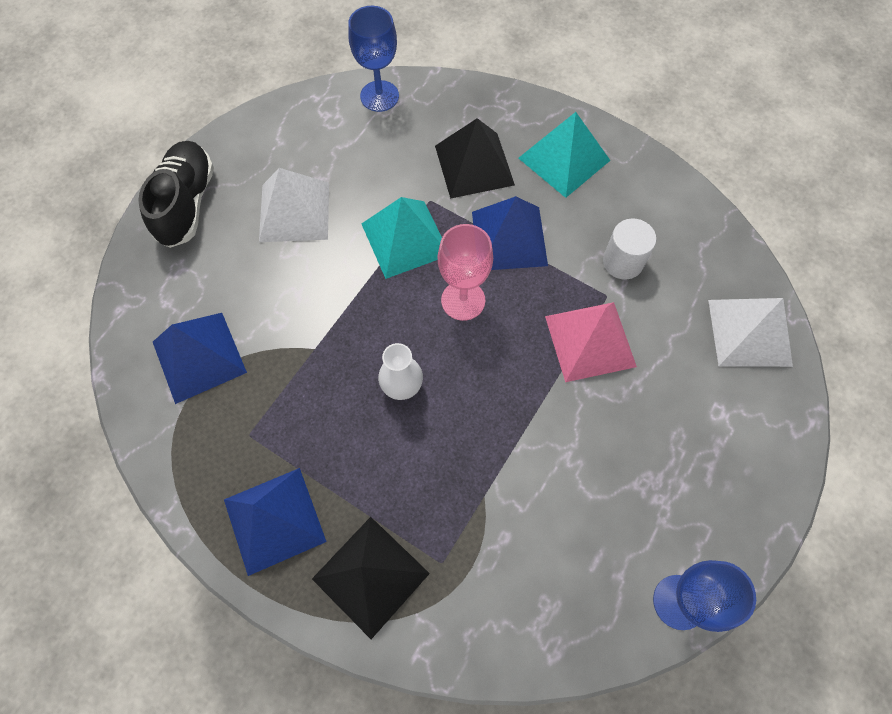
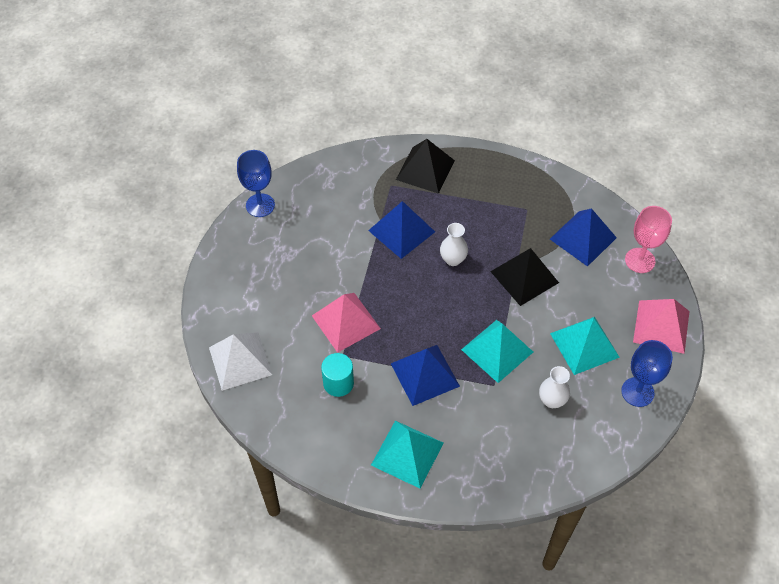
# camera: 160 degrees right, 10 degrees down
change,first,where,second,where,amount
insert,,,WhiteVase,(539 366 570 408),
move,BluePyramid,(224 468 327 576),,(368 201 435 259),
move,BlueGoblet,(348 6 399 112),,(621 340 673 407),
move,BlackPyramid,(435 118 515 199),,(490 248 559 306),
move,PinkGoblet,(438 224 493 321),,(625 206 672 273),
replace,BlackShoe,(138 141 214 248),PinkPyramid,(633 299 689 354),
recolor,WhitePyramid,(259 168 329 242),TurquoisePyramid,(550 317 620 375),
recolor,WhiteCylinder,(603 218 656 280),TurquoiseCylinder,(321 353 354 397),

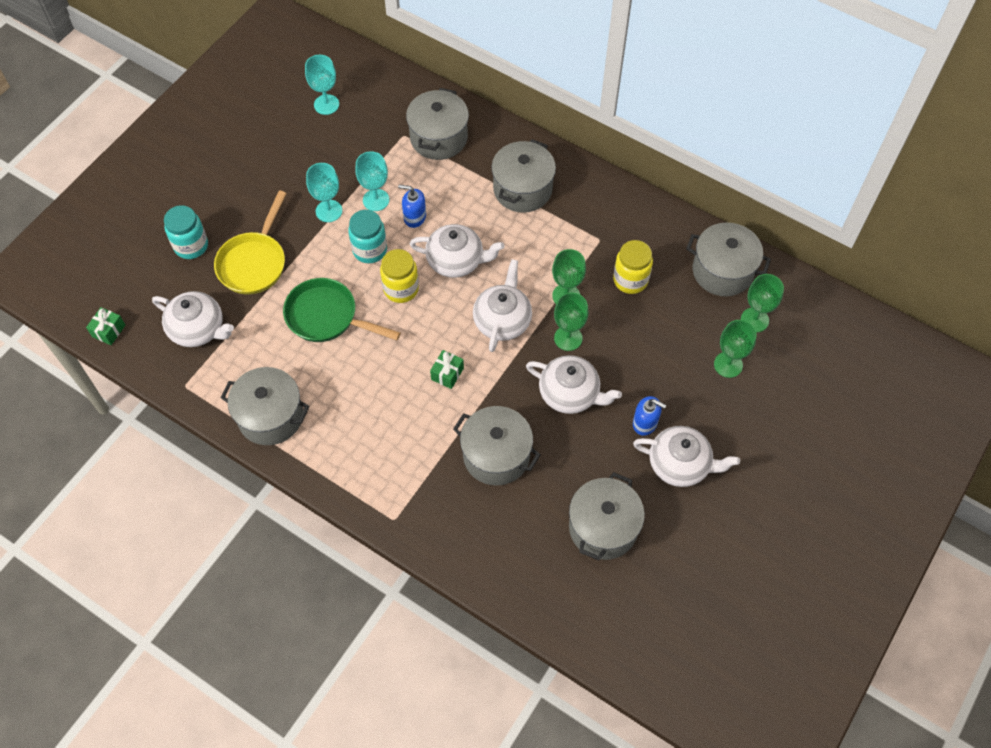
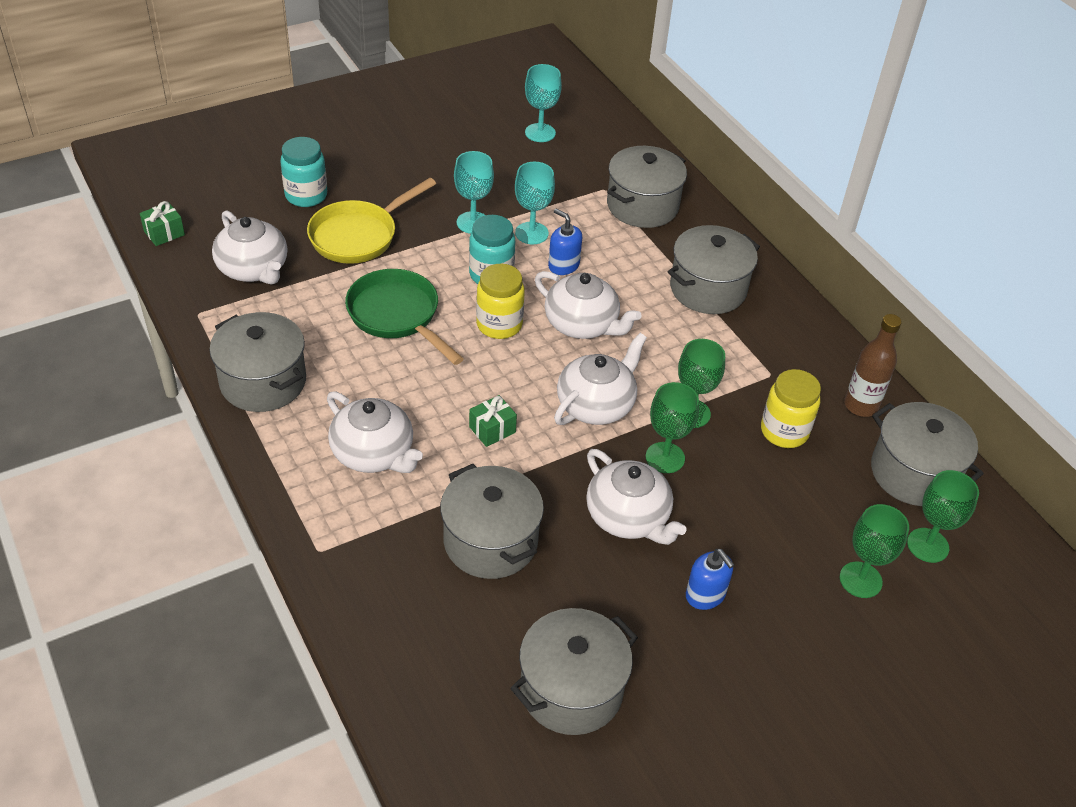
# camera: 25 degrees right, 15 degrees down
change,first,where,second,where,amount
insert,,,BrownBottle,(844 314 901 417),
move,WhiteTeapot,(633 426 740 487),,(327 391 423 473),

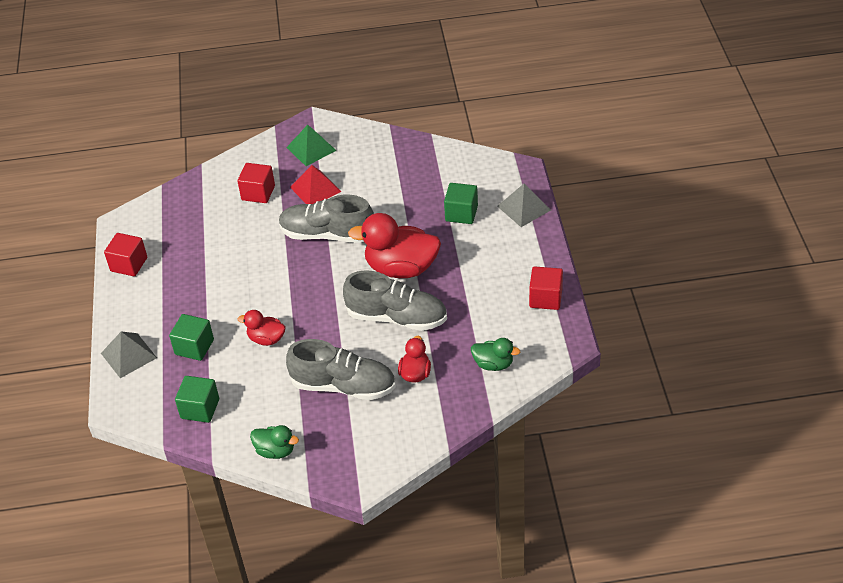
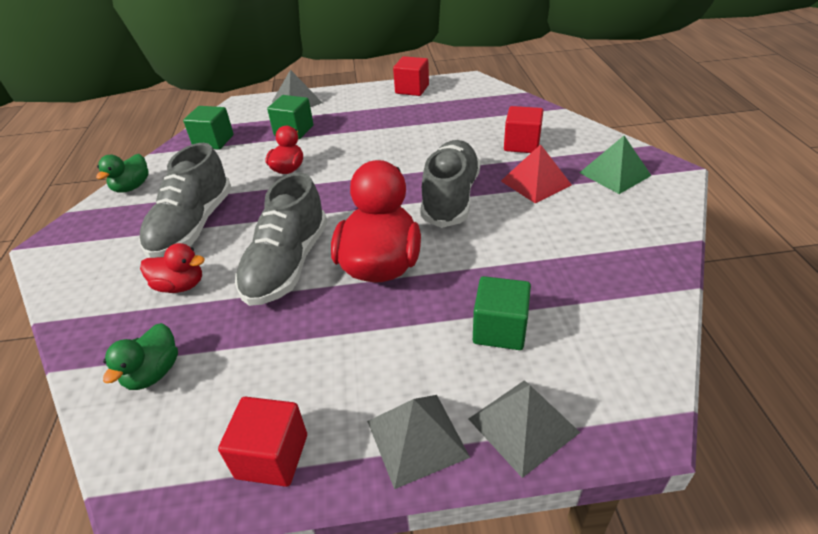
# camera: 90 degrees right, 5 degrees down
change,first,where,second,where,amount
insert,,,GreyPyramid,(367 395 470 489),

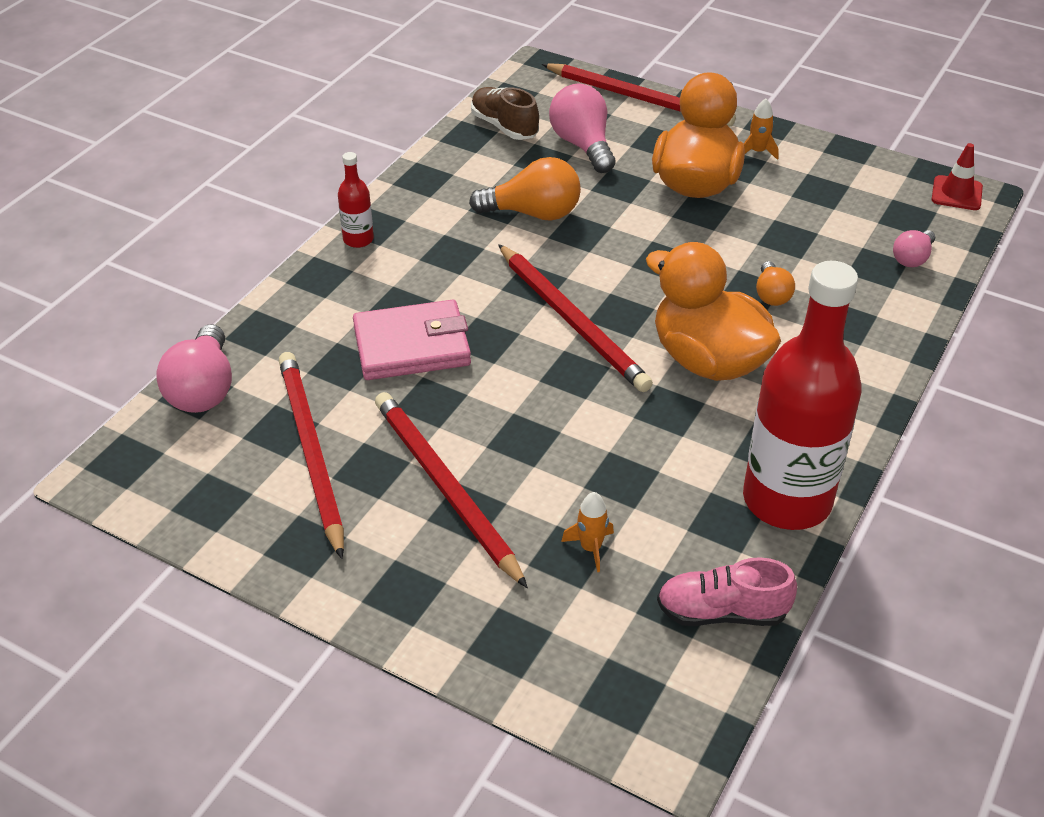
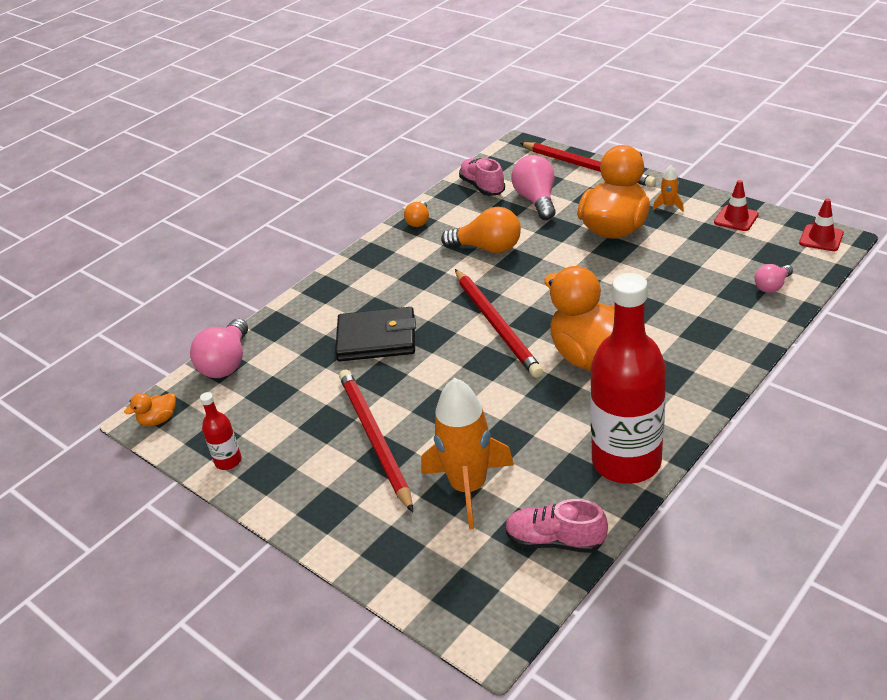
# camera: 15 degrees right, 5 degrees down
change,first,where,second,where,amount
delete,RedPencil,(279 352 344 559),,,
insert,,,OrangeDuck,(124 393 176 426),
insert,,,RedTrafficCone,(714 180 759 231),
move,RedBottle,(338 152 374 248),,(200 392 242 470),
move,OrangeLightBulb,(756 261 795 306),,(404 201 429 227),
recolor,PinkWallet,(353 300 471 380),BlackWallet,(335 307 416 361),
recolor,BrownShoe,(471 87 539 140),PinkShoe,(459 158 505 196),
resize,OrangeRocket,(561 492 614 572),,(421 378 514 530),x2.33

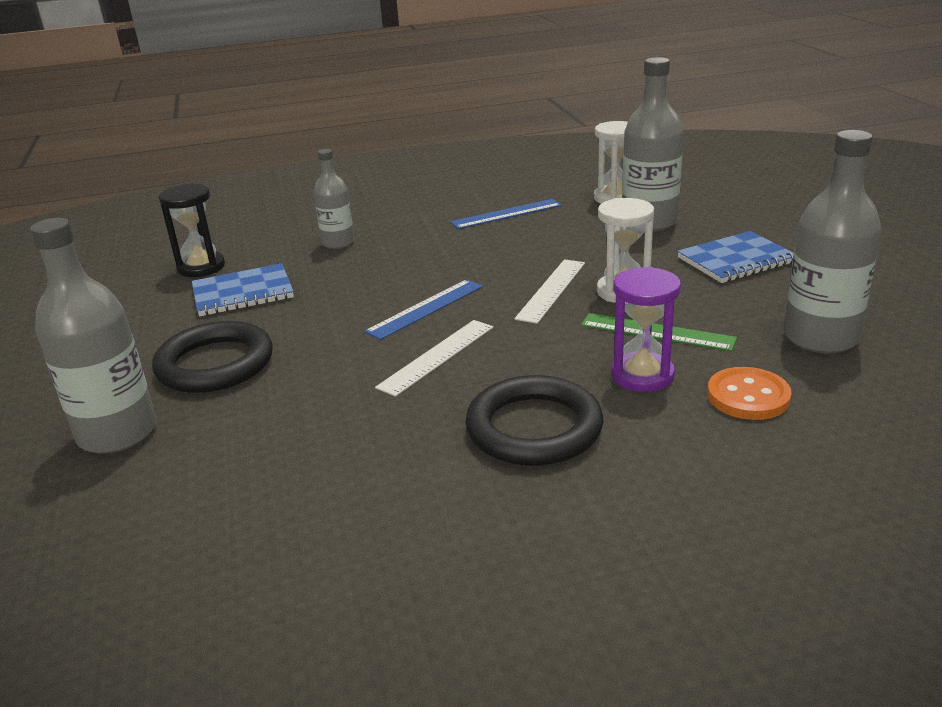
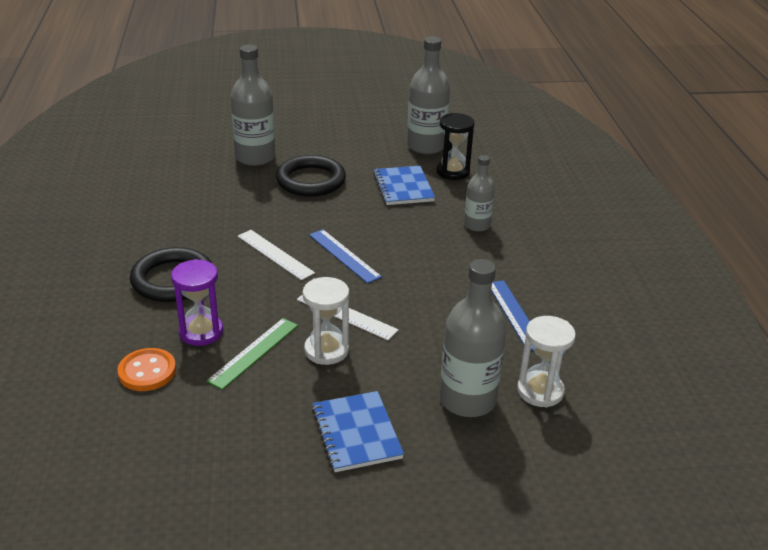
# camera: 95 degrees right, 5 degrees up
change,first,where,second,where,amount
move,GreyBottle,(783 130 881 354),,(407 37 450 154),

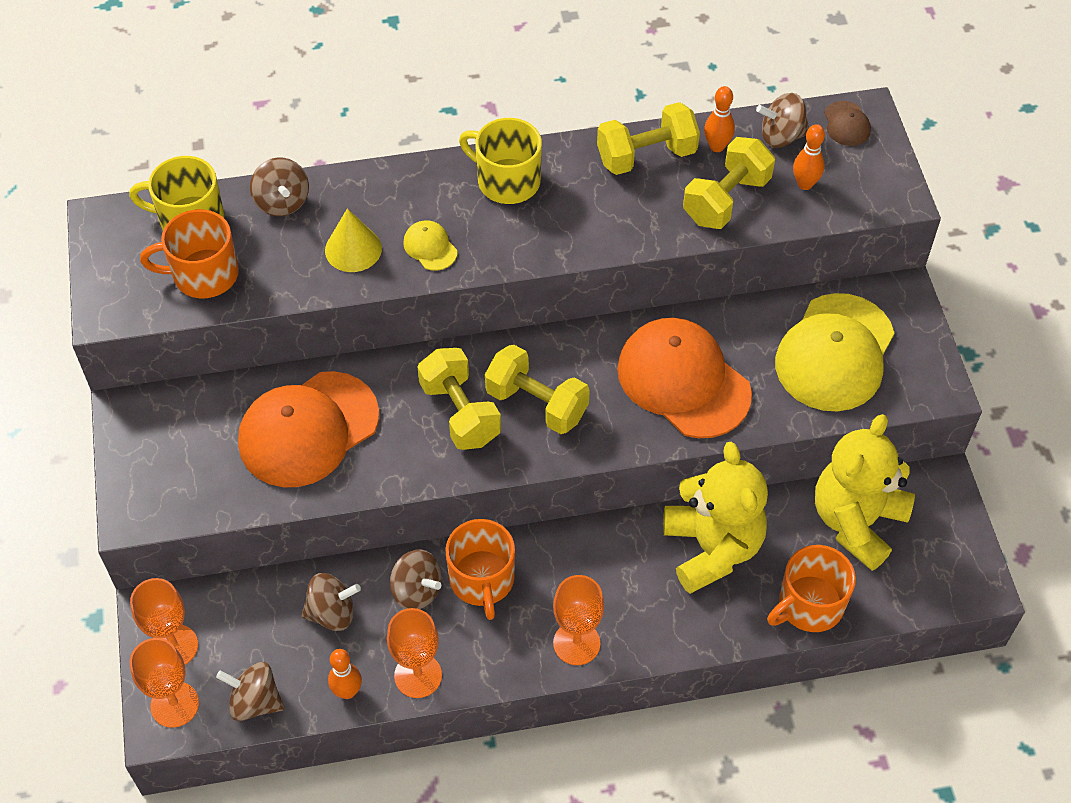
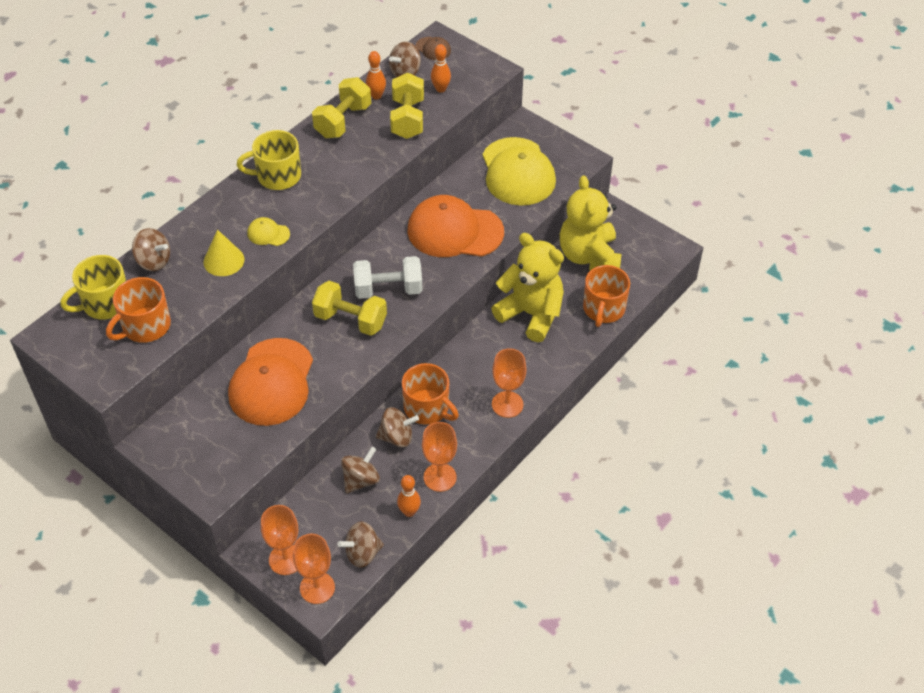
# camera: 40 degrees left, 5 degrees down
change,first,where,second,where,amount
recolor,YellowDumbbell,(485 344 590 434),WhiteDumbbell,(353 256 423 299),

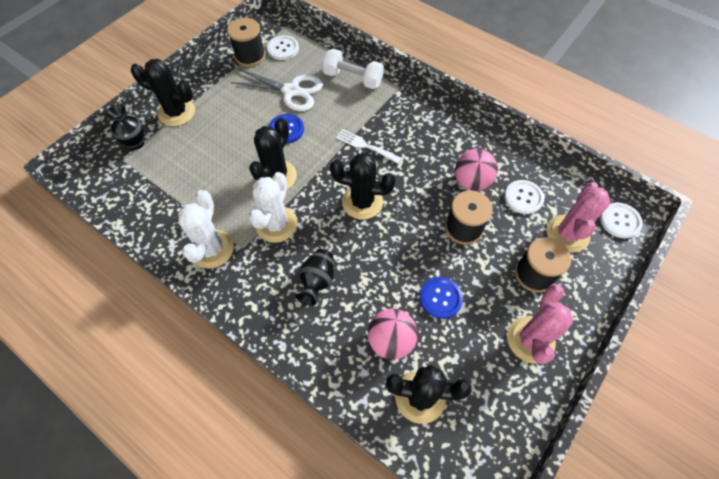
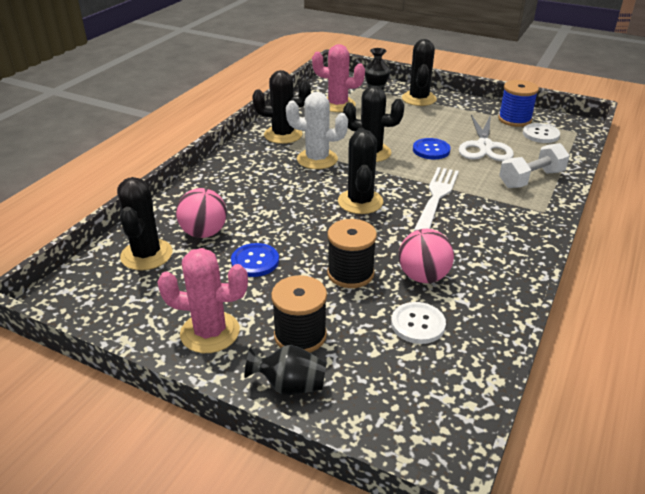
# camera: 80 degrees right, 25 degrees down
change,first,where,second,where,amount
delete,WhiteButton,(600 202 643 239),,,
move,BlackVase,(295 249 334 306),,(244 345 327 395),
move,PinkCactus,(547 182 611 253),,(312 44 365 112),
recolor,WhiteCactus,(178 190 234 268),BlackCactus,(252 70 311 144),
recolor,BlackSpool,(227 18 265 67),BlueSpool,(498 80 539 127),
rotate,WhiteDumbbell,(322 49 384 89),,(499 143 570 188),45 degrees clockwise
resize,WhiteFork,(336 129 402 164),,(414 167 459 231),x1.52

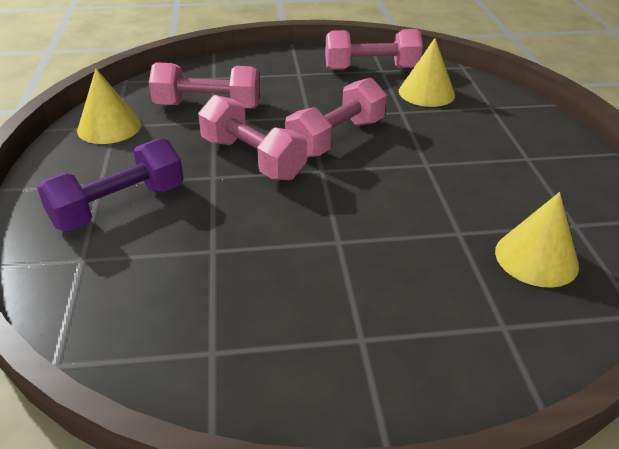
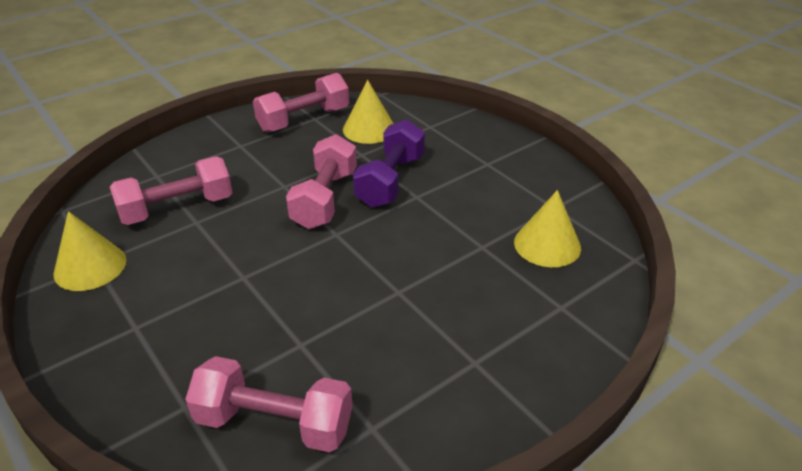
# camera: 30 degrees left, 0 degrees up
change,first,where,second,where,amount
move,PurpleDumbbell,(37 138 184 231),,(353 119 425 208),
move,PinkDumbbell,(198 95 307 180),,(185 356 352 452),

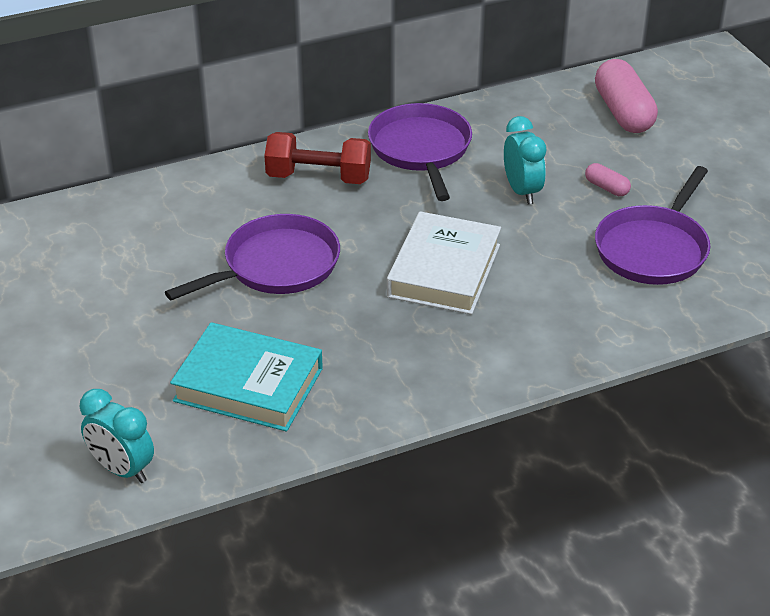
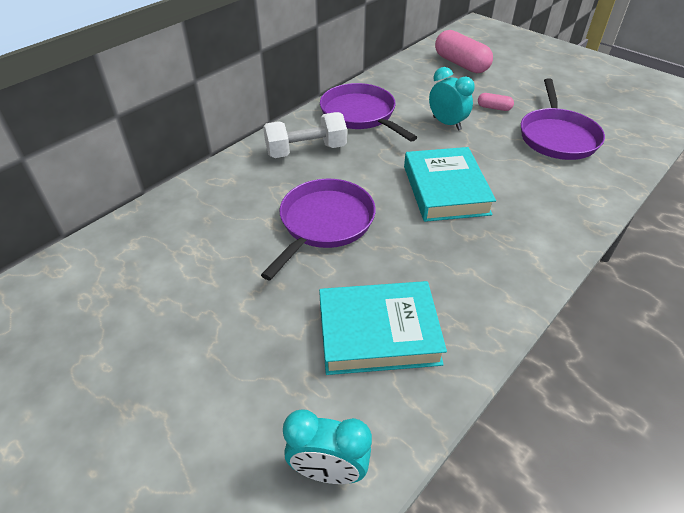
# camera: 25 degrees left, 5 degrees up
change,first,where,second,where,amount
recolor,RedDumbbell,(264 132 371 184),WhiteDumbbell,(263 112 347 158),
recolor,WhiteBook,(387 211 501 314),TurquoiseBook,(404 147 496 222),

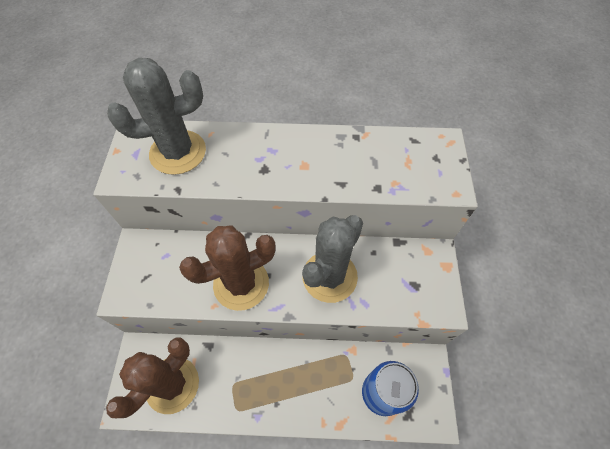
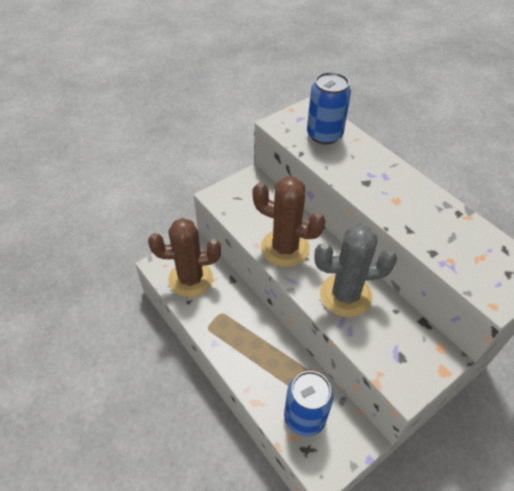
# camera: 50 degrees right, 10 degrees down
change,first,where,second,where,amount
replace,GreyCactus,(107 58 206 175),BlueCan,(307 72 351 145),

